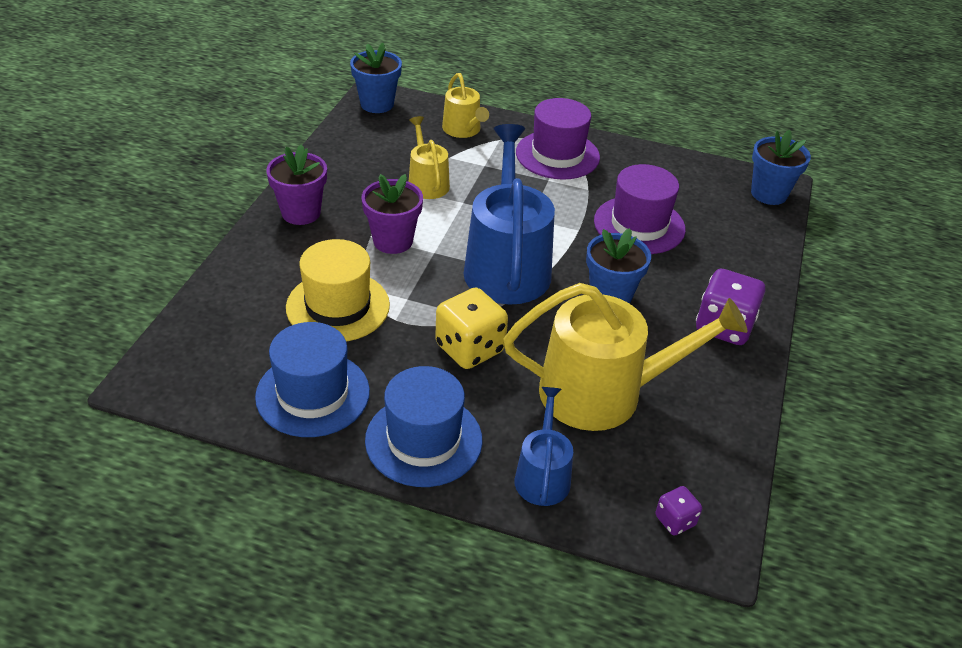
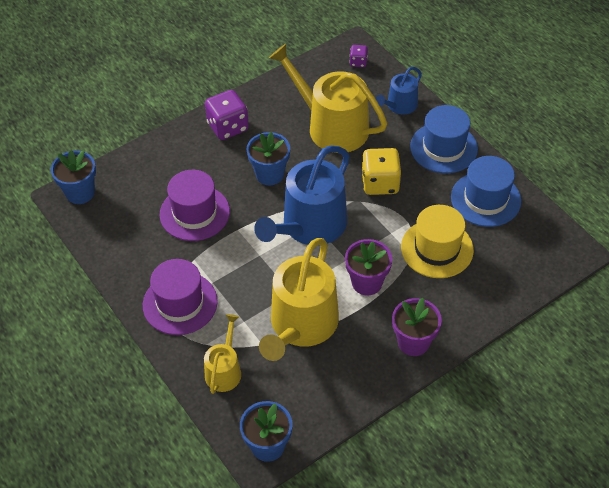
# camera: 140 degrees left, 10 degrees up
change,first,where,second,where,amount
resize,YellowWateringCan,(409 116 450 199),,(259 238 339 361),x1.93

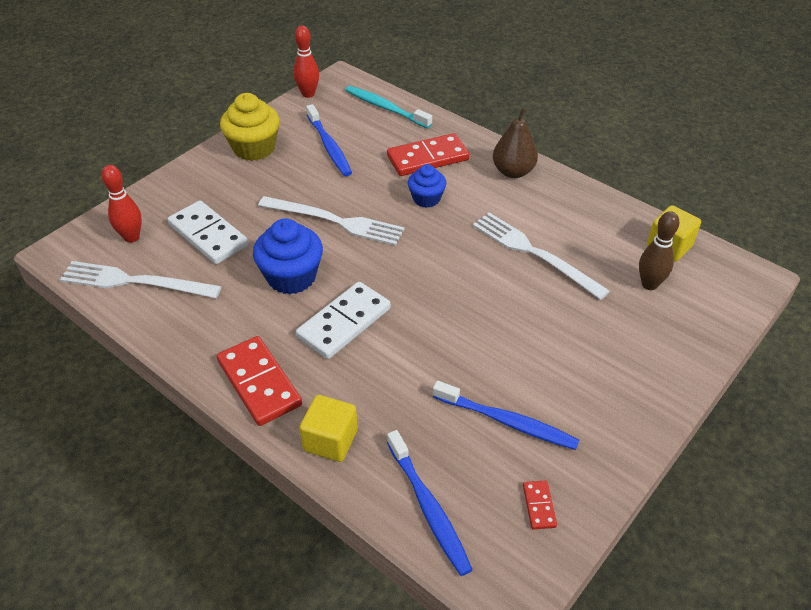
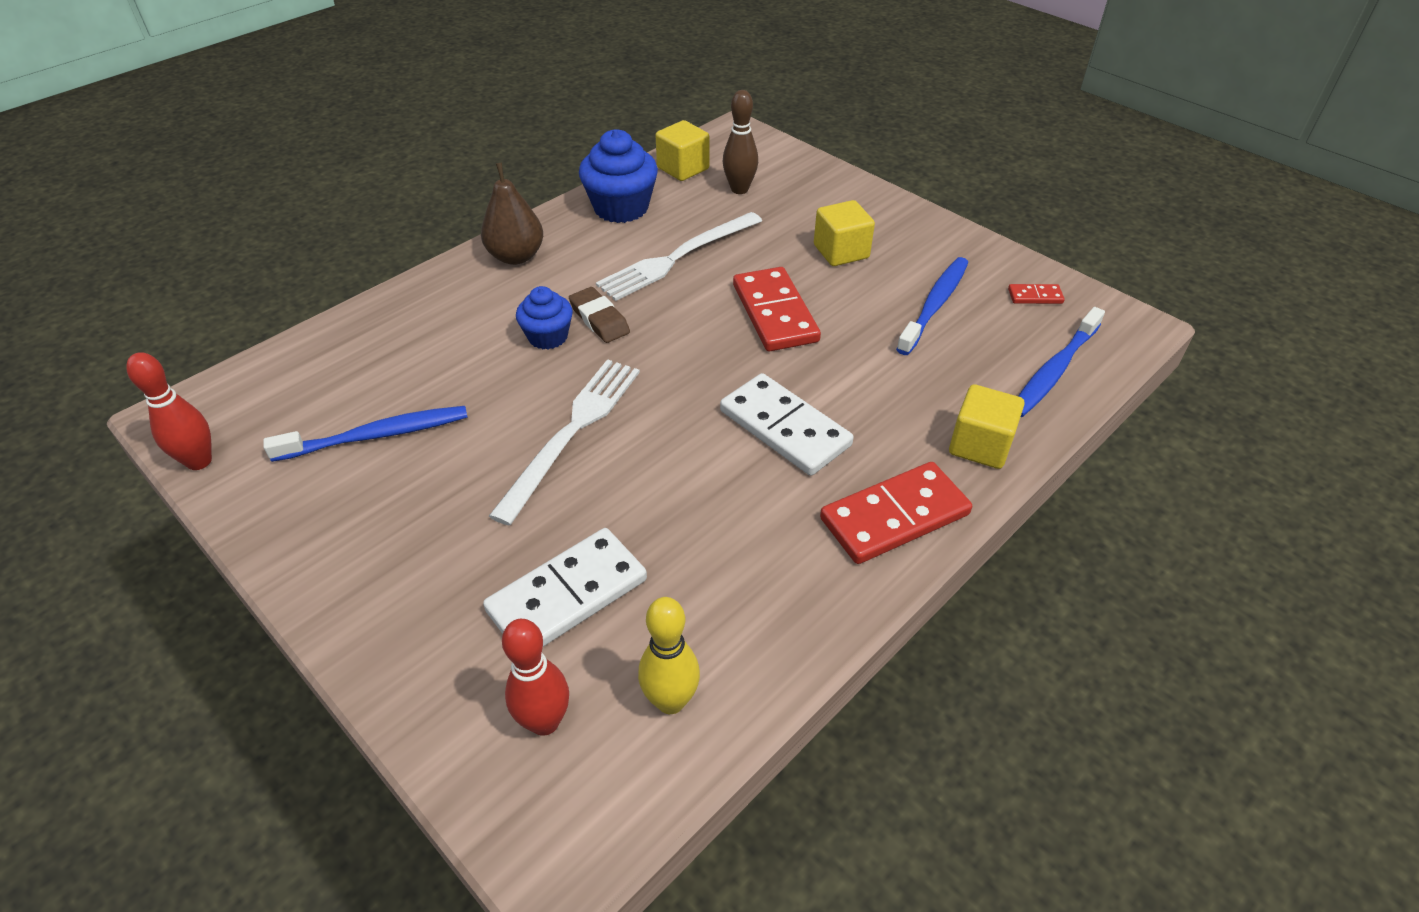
# camera: 85 degrees left, 0 degrees up
change,first,where,second,where,amount
delete,YellowCupcake,(220 93 280 161),,,
delete,TurquoiseToothbrush,(345 86 432 128),,,
insert,,,BrownEraser,(569 287 630 343),
insert,,,YellowCube,(814 200 875 266),
move,BlueCupcake,(253 218 323 294),,(579 129 658 223),
move,RedDomino,(387 133 469 176),,(733 267 821 351),
replace,WhiteFork,(60 261 221 298),YellowBowlingPin,(638 597 700 714),
rotate,BlueToothbrush,(387 430 473 576),,(1018 307 1105 417),150 degrees clockwise

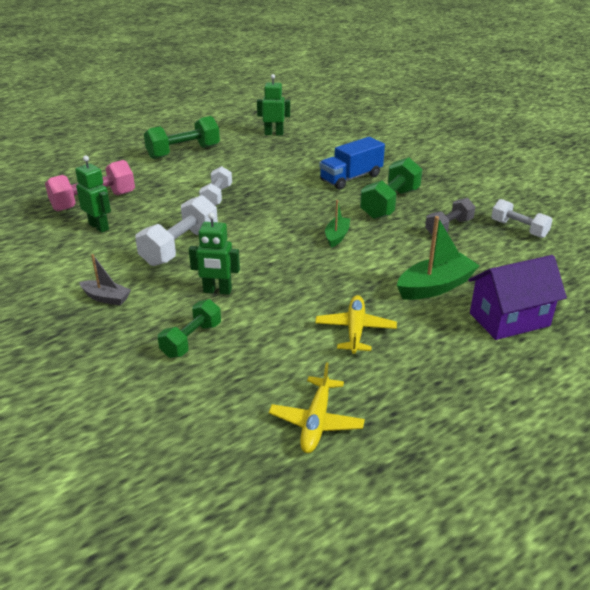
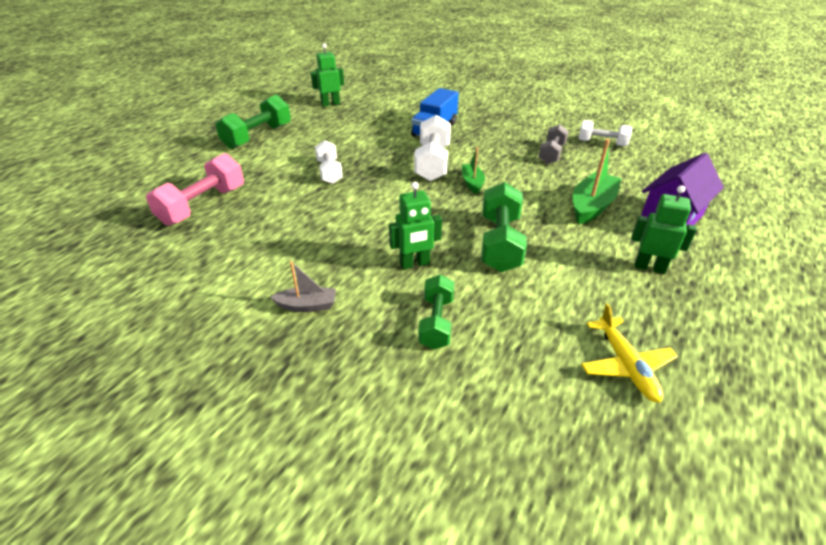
# camera: 25 degrees left, 5 degrees up
change,first,where,second,where,amount
delete,YellowPlane,(315 295 397 354),,,
move,GreenRobot,(75 156 111 233),,(631 185 697 274),
move,WhiteDumbbell,(135 195 218 266),,(414 115 451 181),
move,GreenDumbbell,(360 157 422 219),,(481 182 527 272),

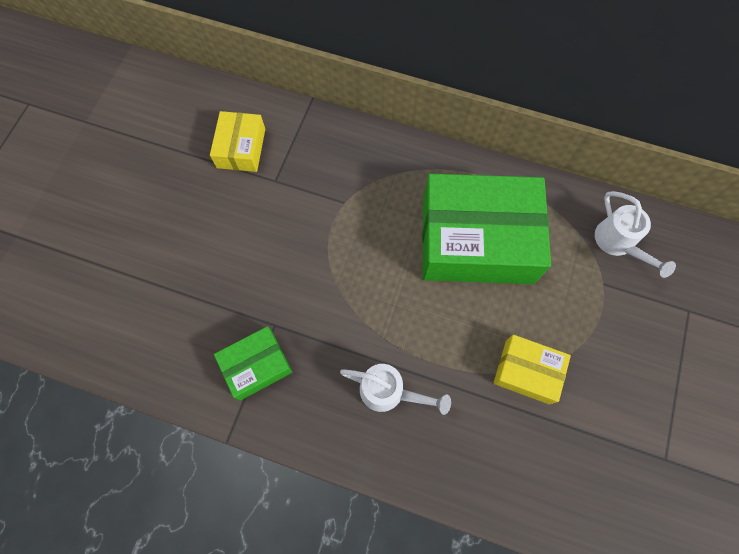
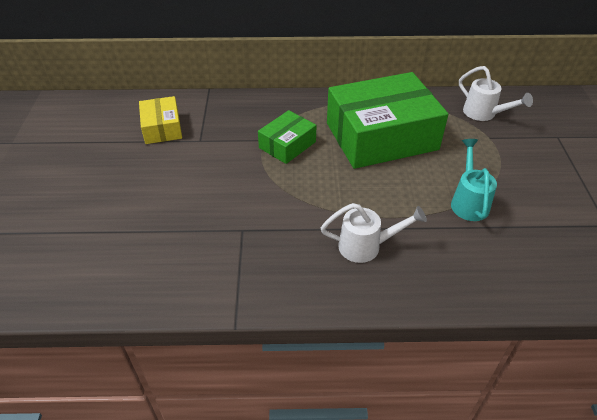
# camera: 20 degrees left, 25 degrees down
change,first,where,second,where,amount
move,GreenBox,(214 326 292 401),,(258 110 317 164),
replace,YellowBox,(493 335 571 404),TurquoiseWateringCan,(451 139 497 221),

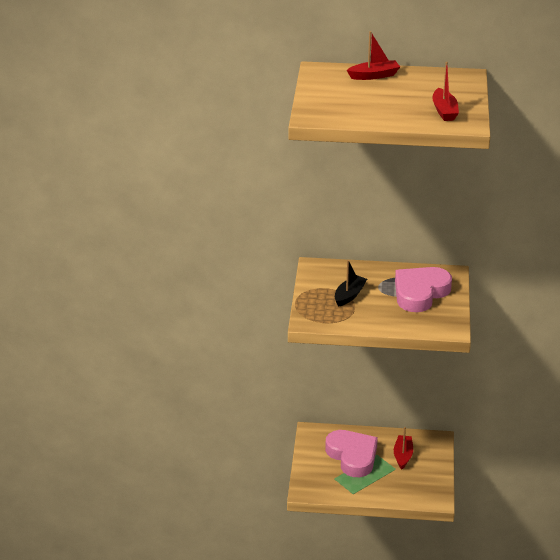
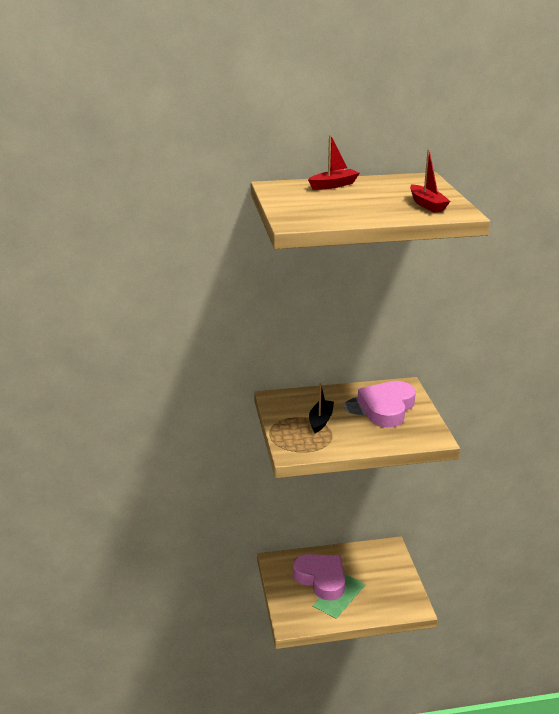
# camera: 15 degrees left, 5 degrees down
change,first,where,second,where,amount
delete,RedBoat,(394 427 413 470),,,

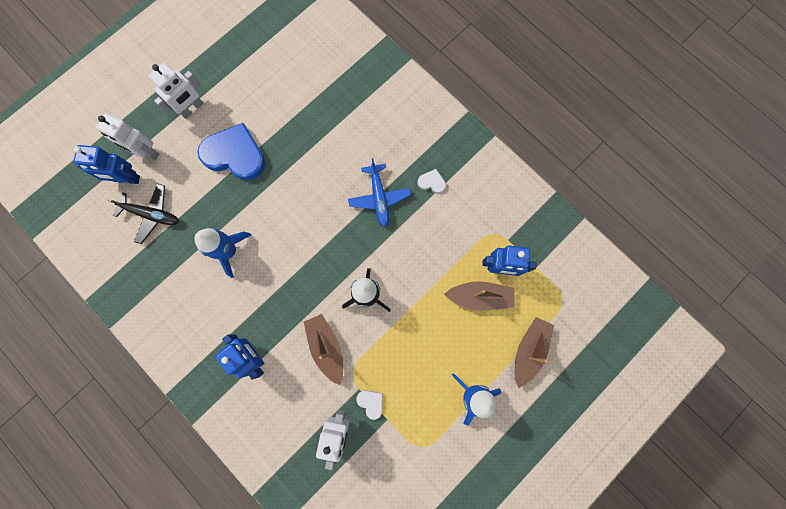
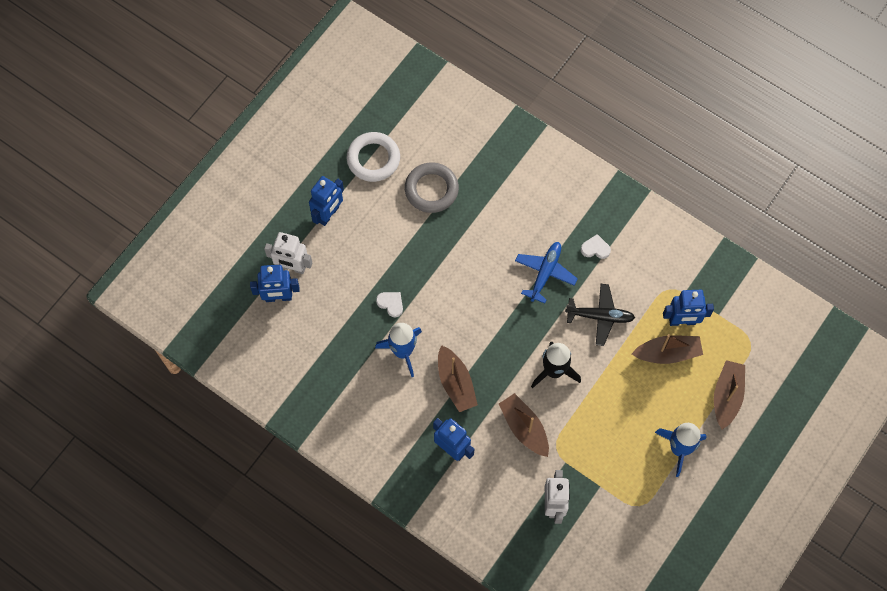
# camera: 10 degrees left, 10 degrees down
change,first,where,second,where,amount
delete,BlueHeart,(198 123 265 180),,,
insert,,,WhiteRing,(346 132 400 182),
insert,,,GreyRing,(405 162 459 213),
insert,,,BrownBoat,(438 345 478 412),
move,BlackPlane,(107 184 179 244),,(565 284 635 346),
move,WhiteHeart,(356 390 383 420),,(376 292 403 318),
recolor,WhiteRobot,(148 63 203 119),BlueRobot,(309 176 344 226),
rotate,BluePlane,(348 158 411 227),,(515 242 578 304),135 degrees counterclockwise

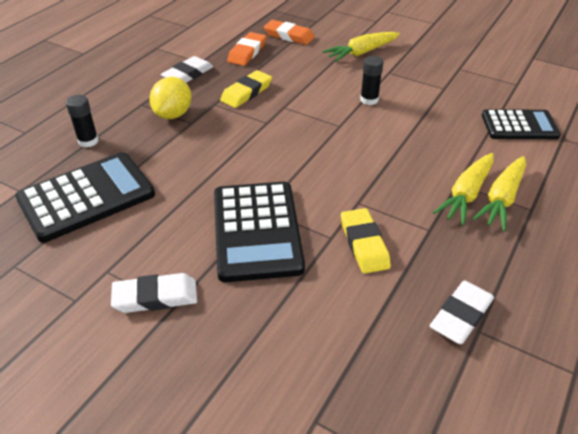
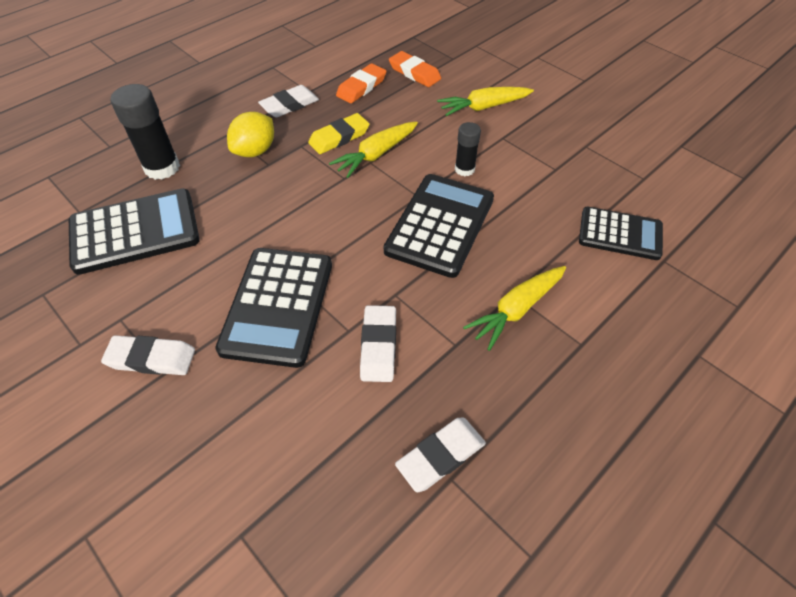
# camera: 15 degrees right, 10 degrees up
change,first,where,second,where,amount
insert,,,BlackCalculator,(384 174 494 278),
move,YellowCarrot,(473 156 526 231),,(329 122 418 178),
recolor,YellowEraser,(341 208 391 274),WhiteEraser,(360 305 396 382),
resize,BlackGlueStick,(66 95 99 147),,(110 84 180 180),x1.70

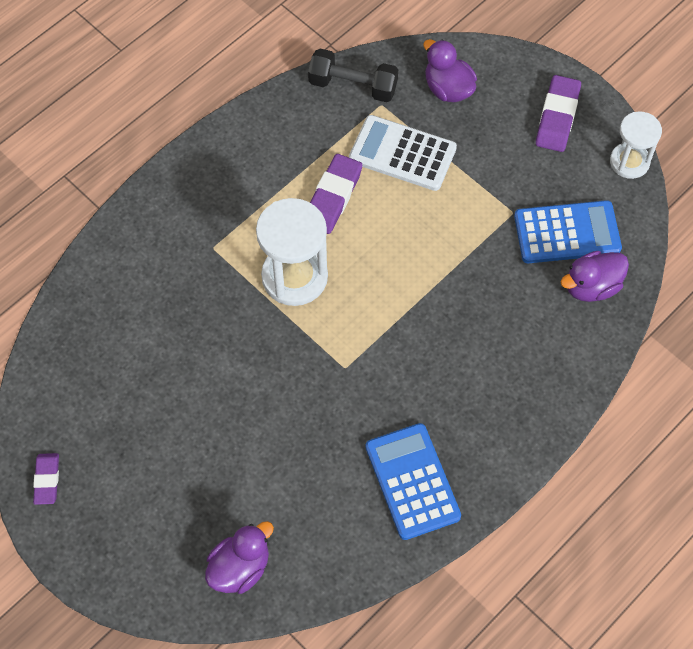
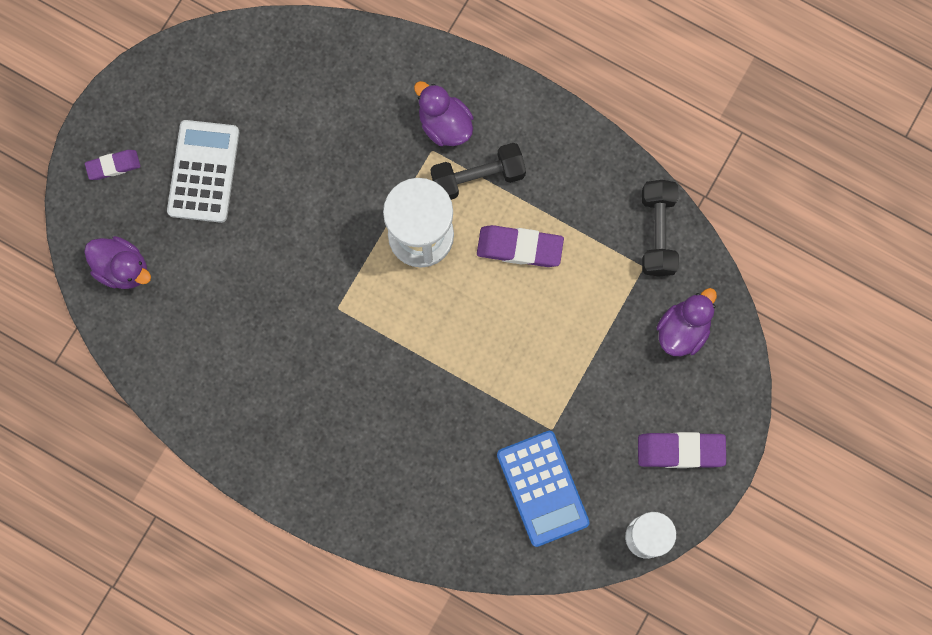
# camera: 75 degrees right, 15 degrees up
change,first,where,second,where,amount
delete,BlueCalculator,(366 423 461 540),,,
insert,,,BlackDumbbell,(431 143 526 200),
move,PurpleEraser,(33 453 59 505),,(85 150 141 180),
move,WhiteCalculator,(349 115 457 191),,(167 120 239 223),
move,PurpleDuck,(560 251 629 302),,(414 81 473 146),

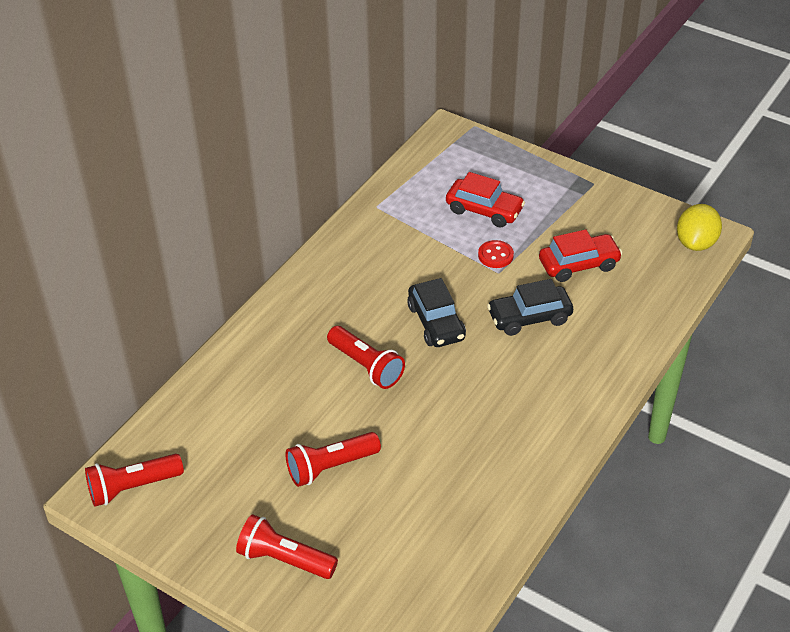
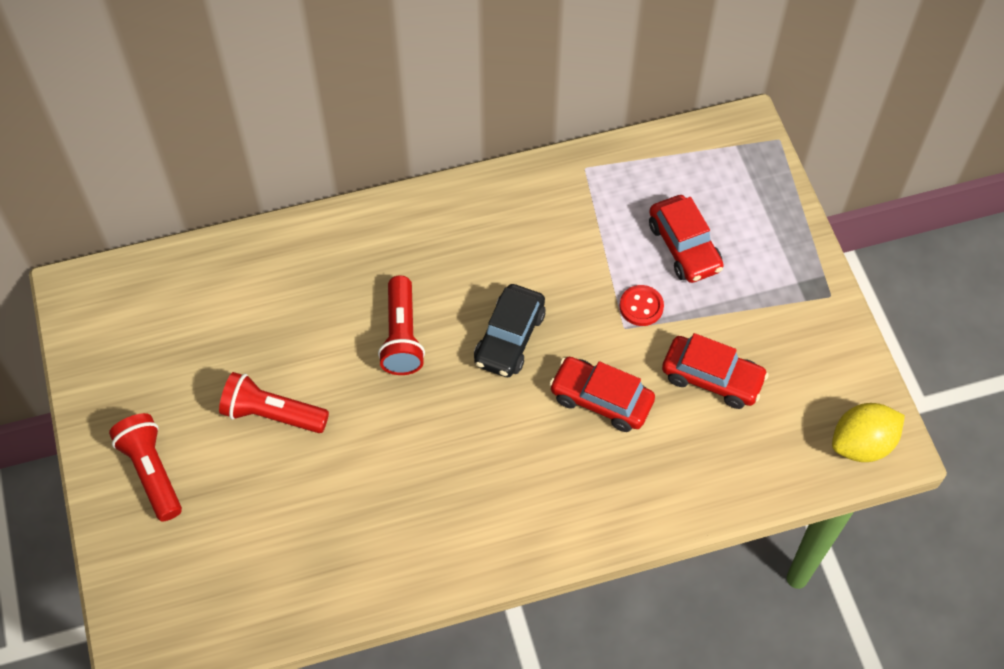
# camera: 40 degrees right, 15 degrees up
change,first,where,second,where,amount
delete,RedFlashlight,(85 454 184 507),,,
recolor,BlackCar,(487 279 573 336),RedCar,(549 357 655 432),

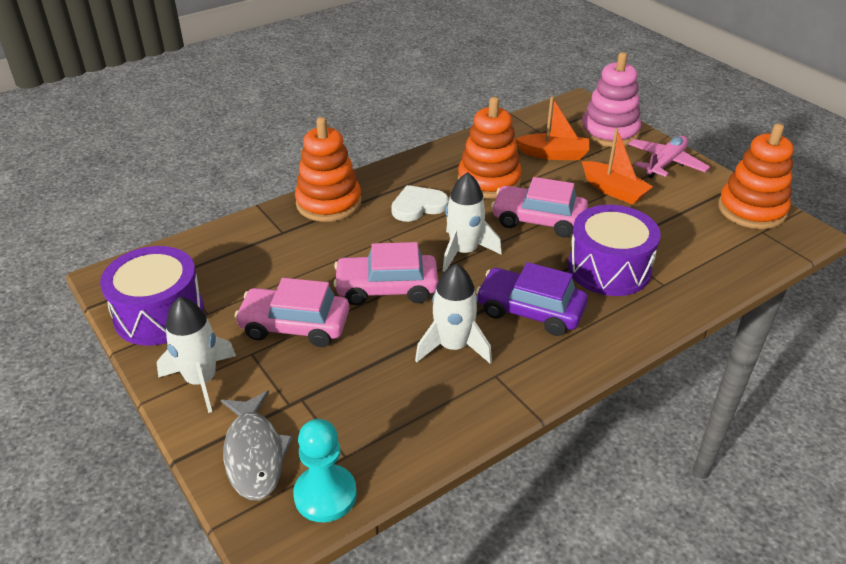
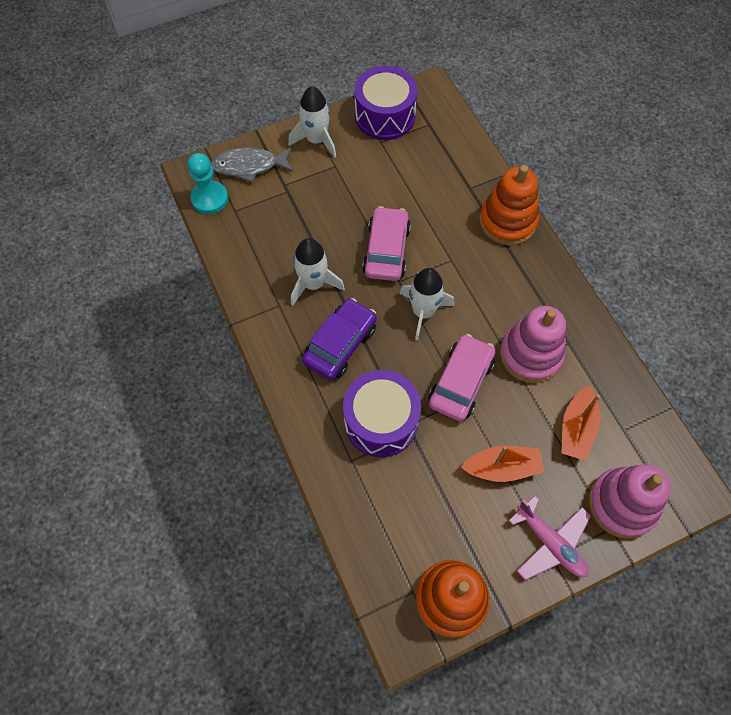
# camera: 100 degrees right, 25 degrees up
change,first,where,second,where,amount
delete,PinkCar,(234 278 349 347),,,
delete,WhiteHeart,(391 185 449 222),,,
recolor,OrangeStackingToy,(458 97 522 199),PinkStackingToy,(500 306 566 383),
rotate,OrangeBoat,(582 128 653 205),,(461 446 544 482),150 degrees counterclockwise

